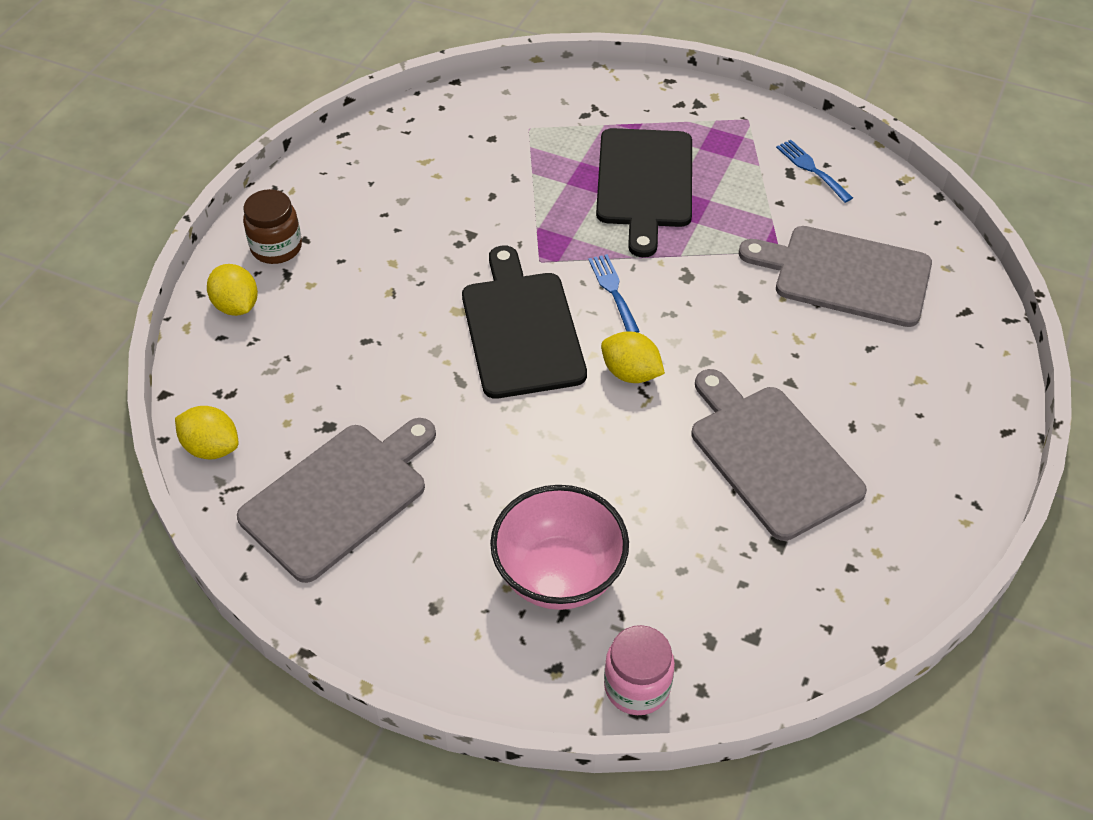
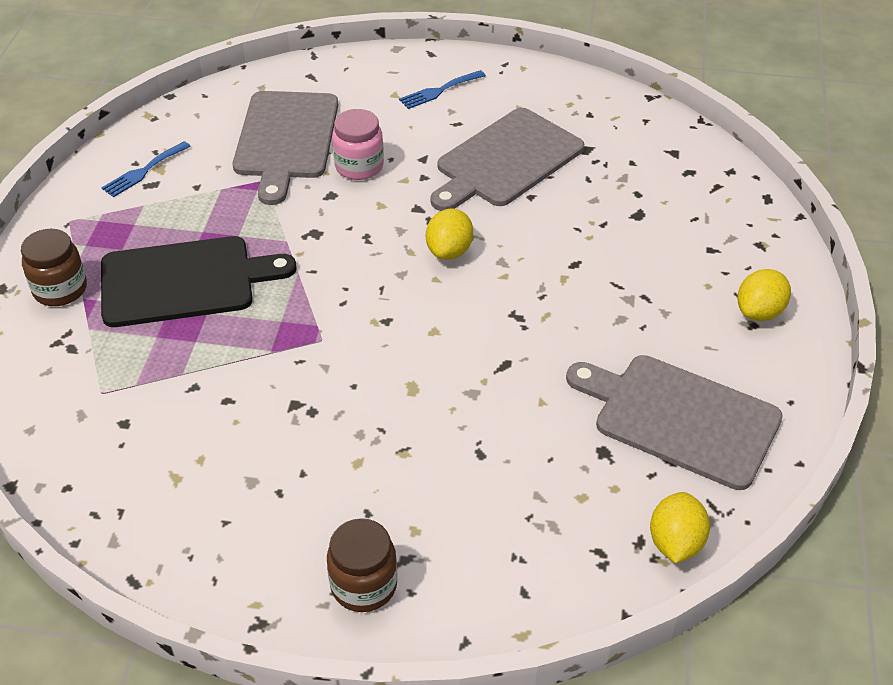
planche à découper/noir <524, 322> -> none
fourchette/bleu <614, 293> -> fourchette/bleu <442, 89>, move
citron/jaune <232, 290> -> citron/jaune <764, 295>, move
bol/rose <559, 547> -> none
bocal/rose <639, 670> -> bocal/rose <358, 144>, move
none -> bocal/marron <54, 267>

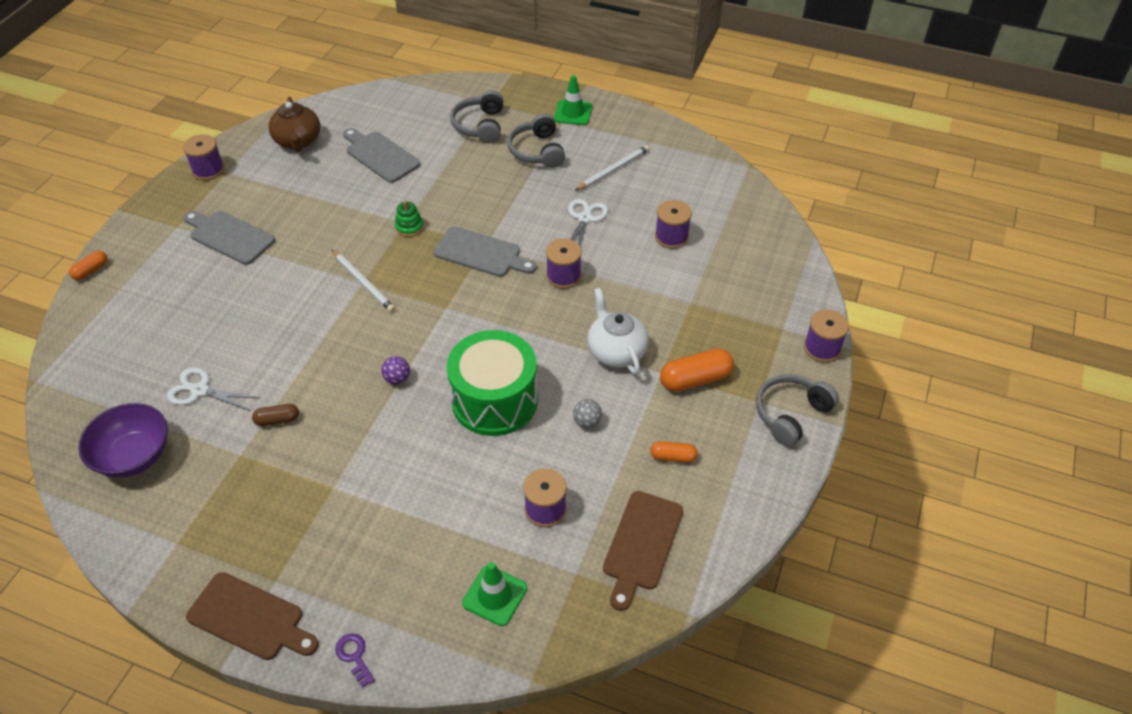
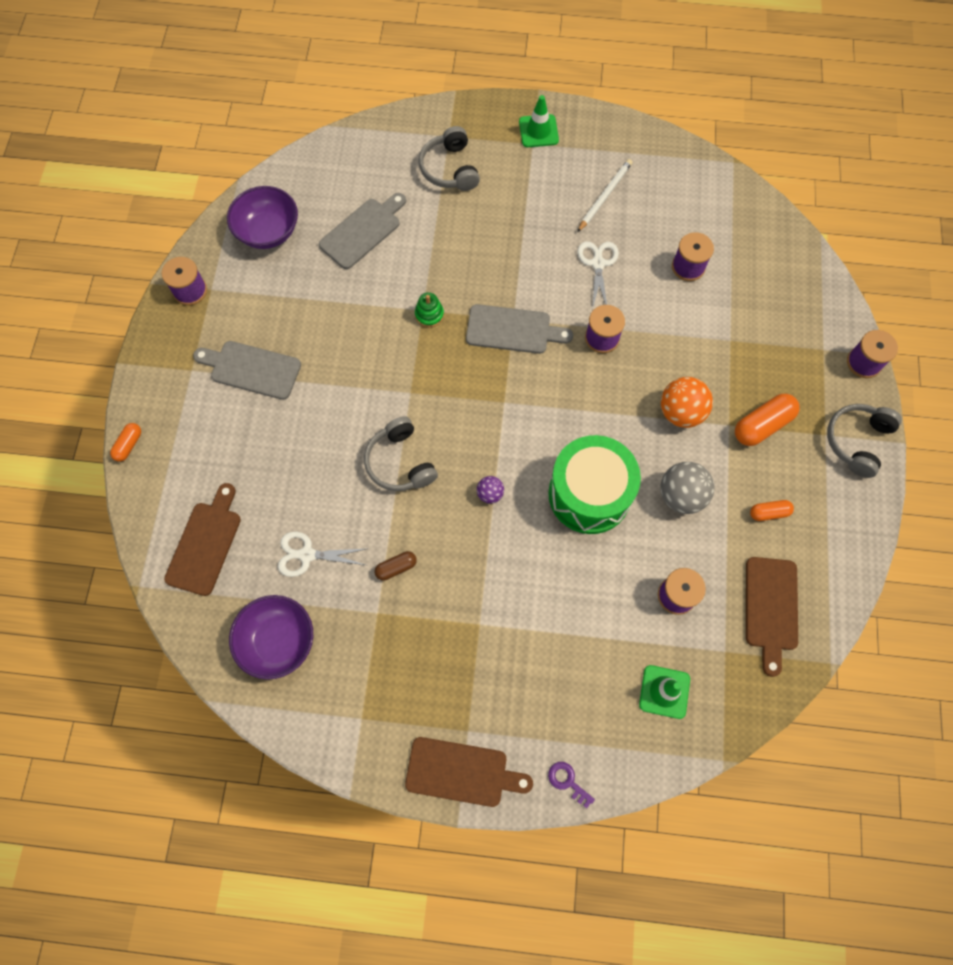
théière/marron <294, 124> -> bol/violet <262, 217>
casque audio/gris <536, 140> -> casque audio/gris <401, 453>, move
planche à découper/gris <381, 155> -> planche à découper/gris <362, 231>, 105 degrees clockwise
crayon/blanc <363, 280> -> none
théière/blanc <618, 331> -> balle/orange <687, 402>
balle/gris <587, 413> -> balle/gris <687, 488>, x1.88
none -> planche à découper/marron <202, 539>

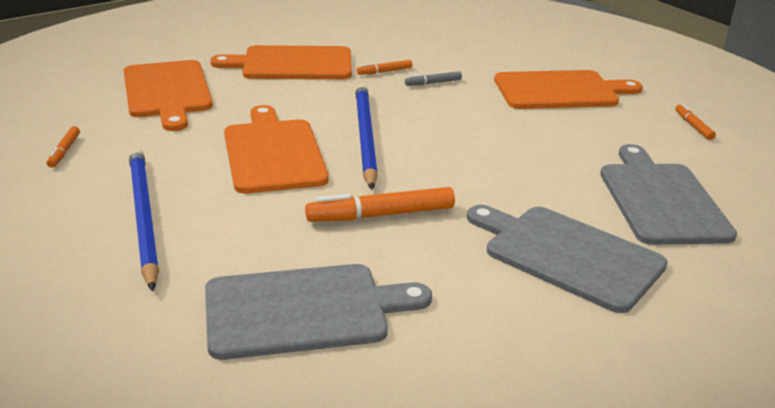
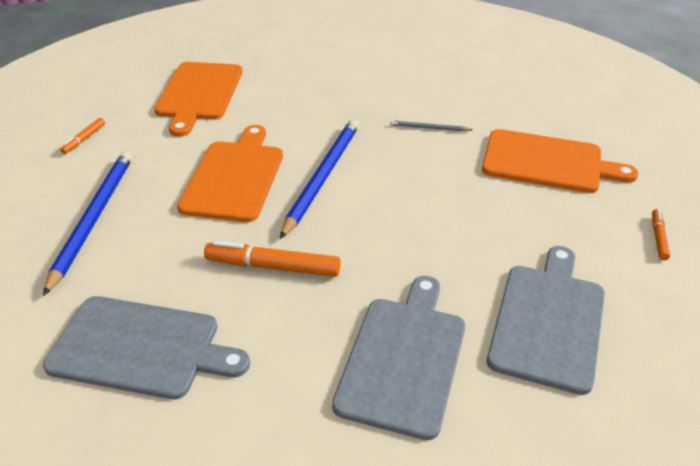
planche à découper/orange <281, 62> -> none
feutre/orange <384, 67> -> none
feutre/gris <433, 78> -> crayon/gris <431, 125>
planche à découper/gris <567, 259> -> planche à découper/gris <398, 358>, 45 degrees clockwise

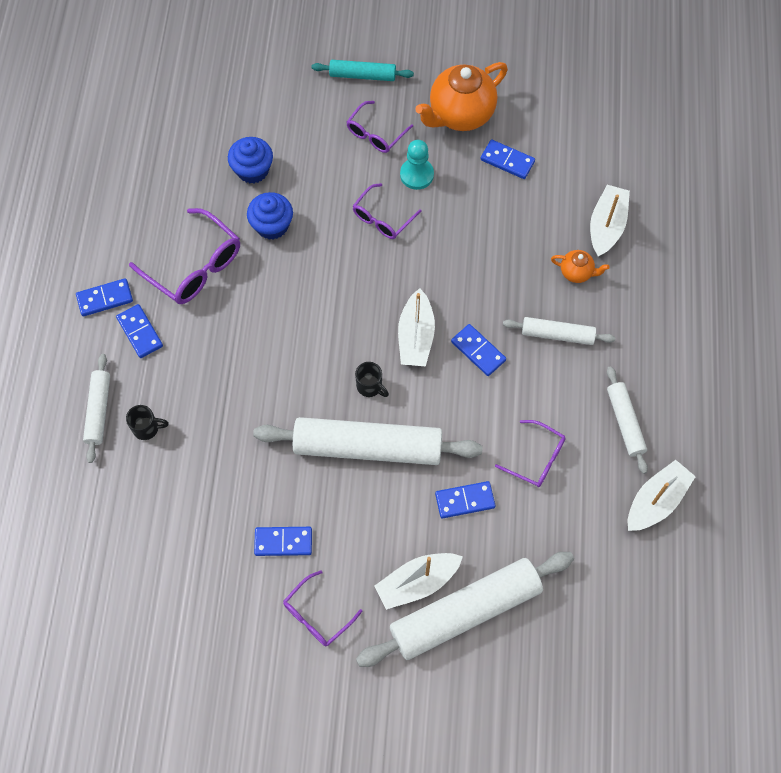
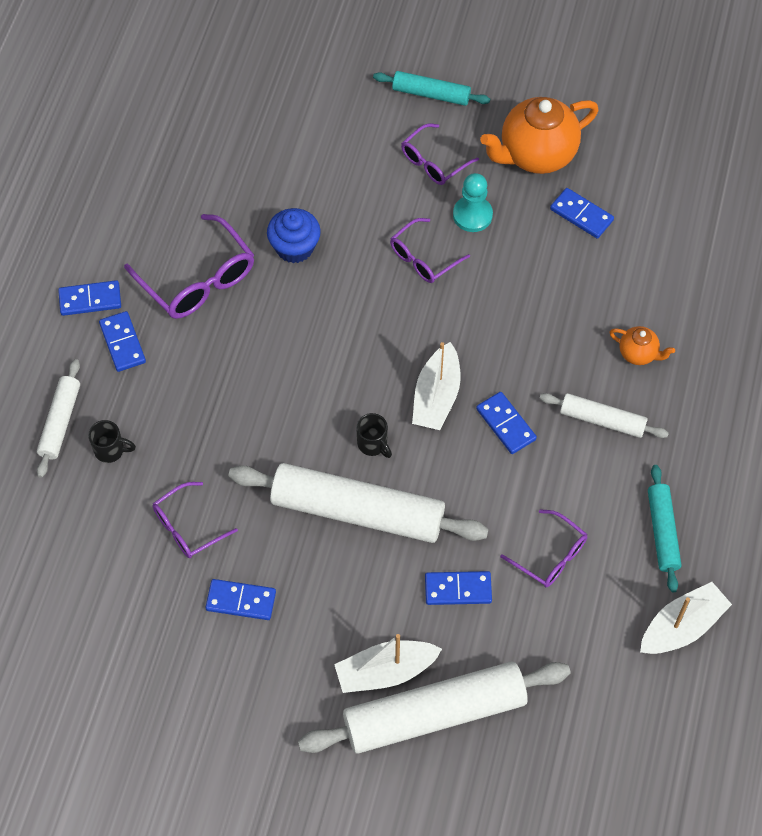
muffin/bleu <250, 160> -> none
bateau/blanc <610, 220> -> none
rouleau à pâtisserie/blanc <627, 420> -> rouleau à pâtisserie/turquoise <664, 529>
lunettes/violet <322, 608> -> lunettes/violet <195, 520>, move

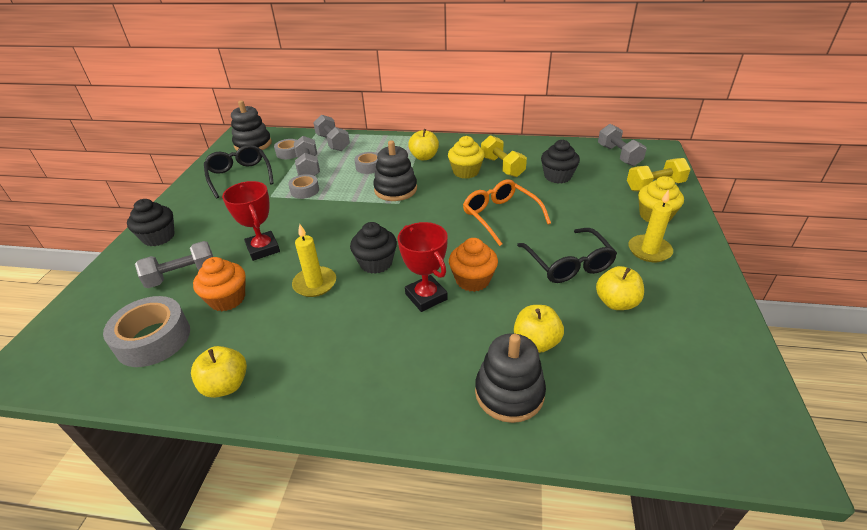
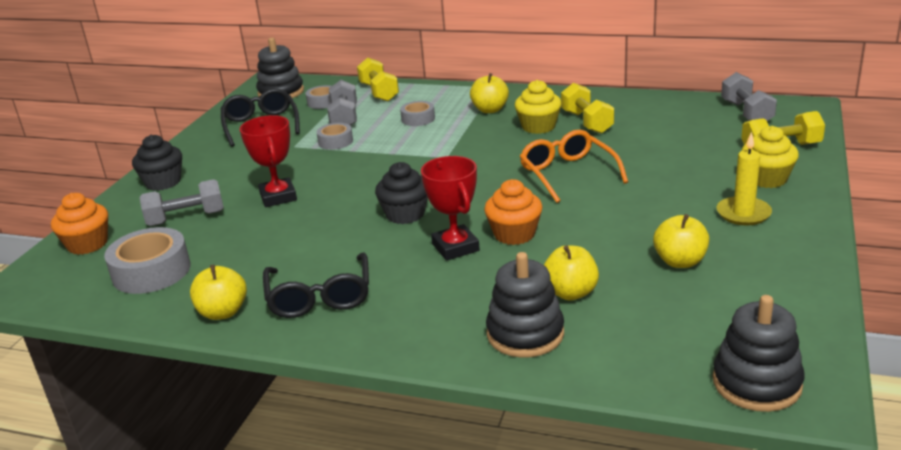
haltère/gris <331, 133> -> haltère/jaune <378, 80>
jouet à empiler/noir <395, 170> -> jouet à empiler/noir <759, 353>, move
muffin/noir <560, 162> -> none
bougie/jaune <314, 260> -> none
lunettes/noir <567, 255> -> lunettes/noir <316, 285>, move
muffin/orange <219, 284> -> muffin/orange <79, 224>, move

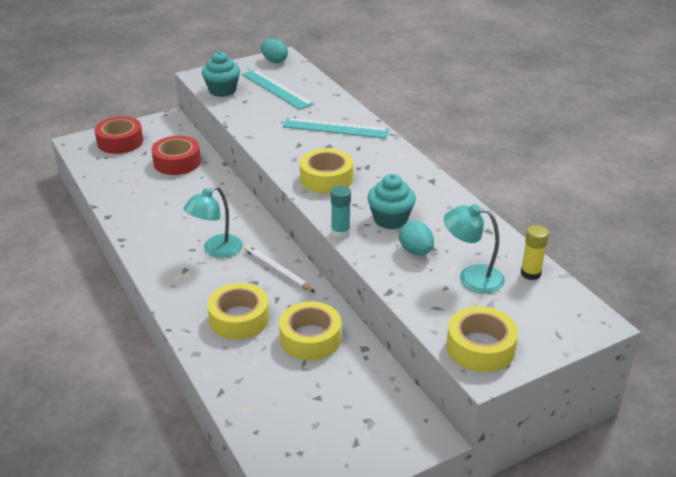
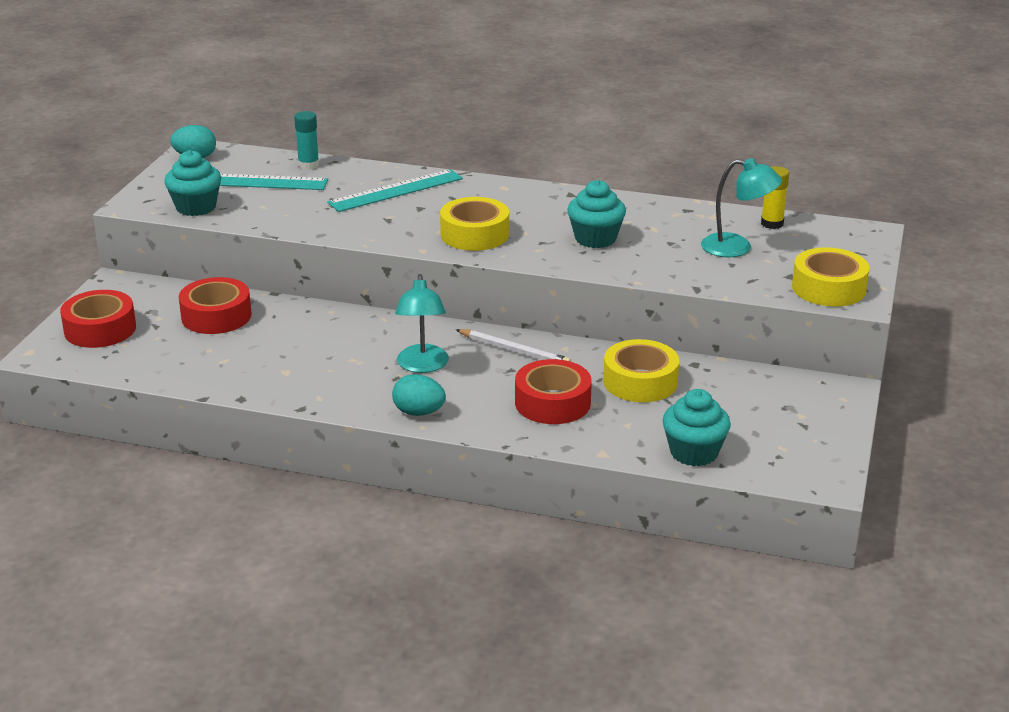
bâton de colle/turquoise <341, 212> -> bâton de colle/turquoise <306, 140>, move
lampe/turquoise <474, 248> -> lampe/turquoise <741, 207>, 135 degrees counterclockwise
œuf/turquoise <416, 238> -> œuf/turquoise <419, 395>, move
crayon/blanc <279, 268> -> crayon/blanc <513, 345>, 150 degrees counterclockwise
ruban adhésif/jaune <238, 311> -> ruban adhésif/rouge <553, 391>
none -> muffin/turquoise <696, 427>

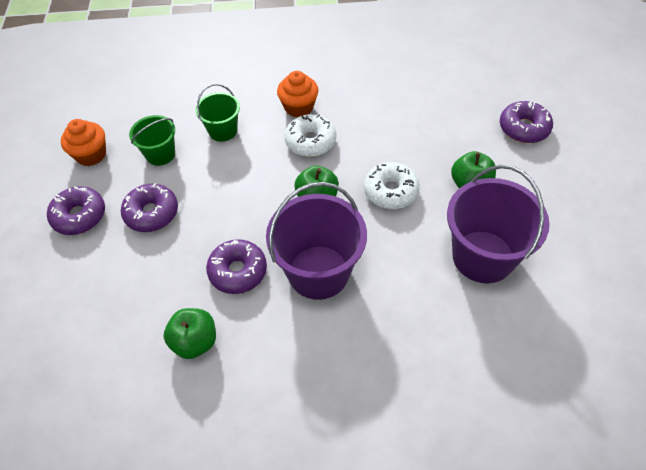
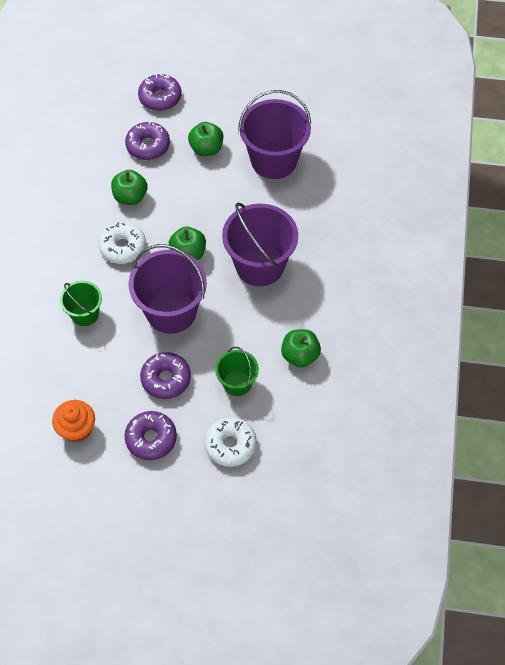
muffin/orange <297, 94> -> none
seau/vert <152, 140> -> seau/vert <237, 371>, move
beignet/blanc <392, 185> -> beignet/blanc <230, 442>, move
beignet/violet <236, 266> -> beignet/violet <147, 141>, move
none -> pomme/vert <129, 187>
none -> seau/violet <168, 289>

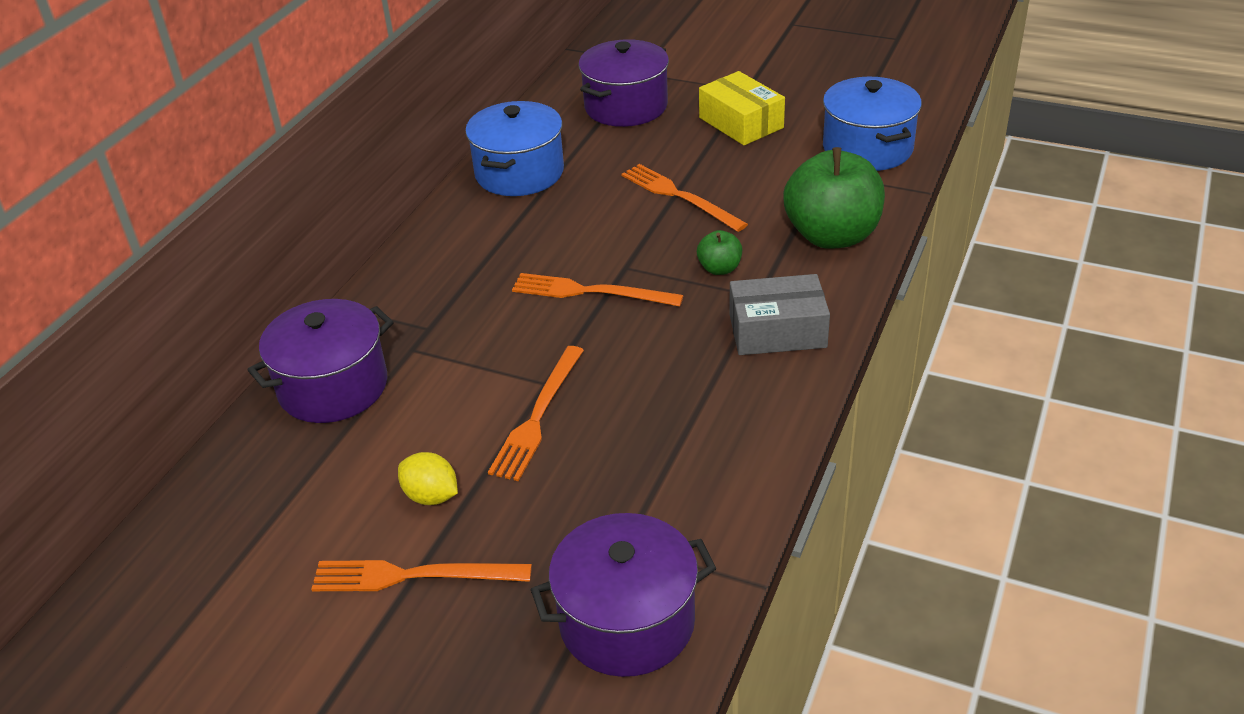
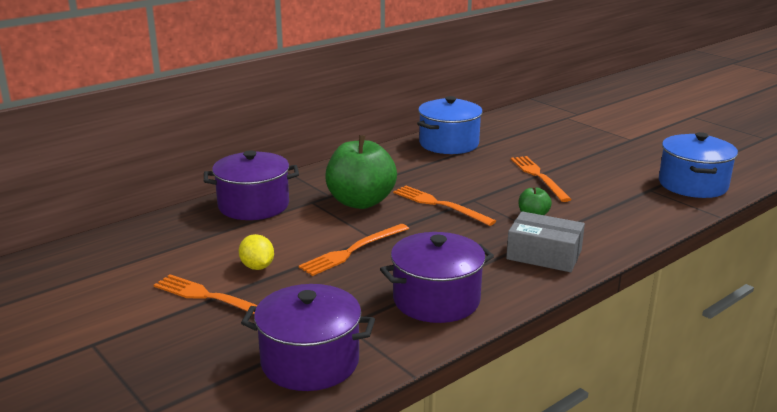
marmite/violet <624, 83> -> marmite/violet <437, 277>, move
boîte/jaune <742, 108> -> none
pomme/vert <834, 198> -> pomme/vert <361, 172>, move

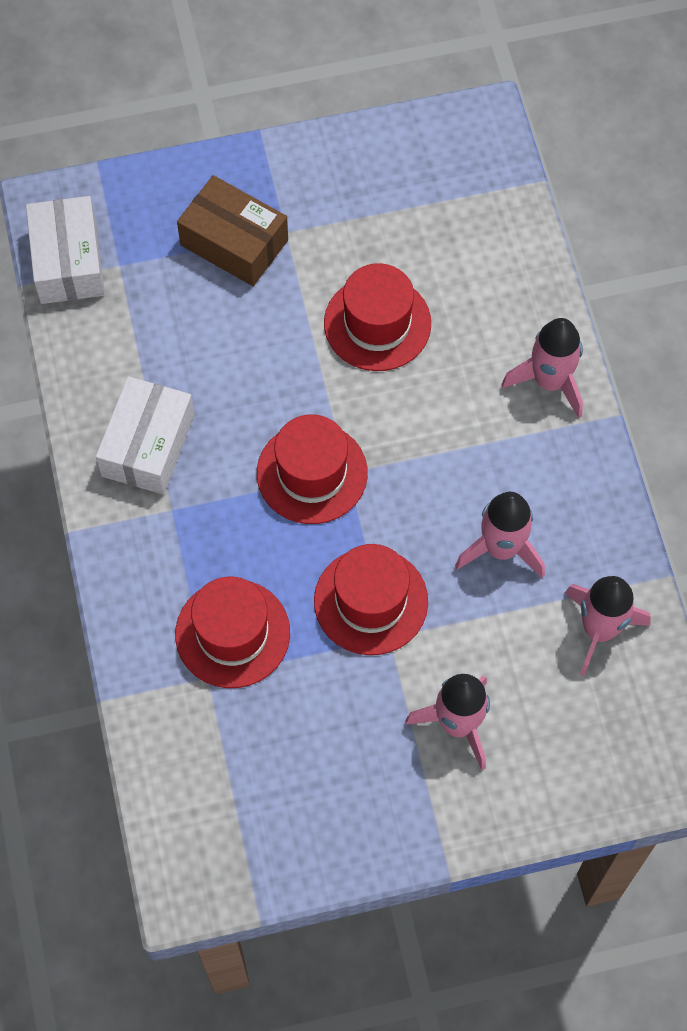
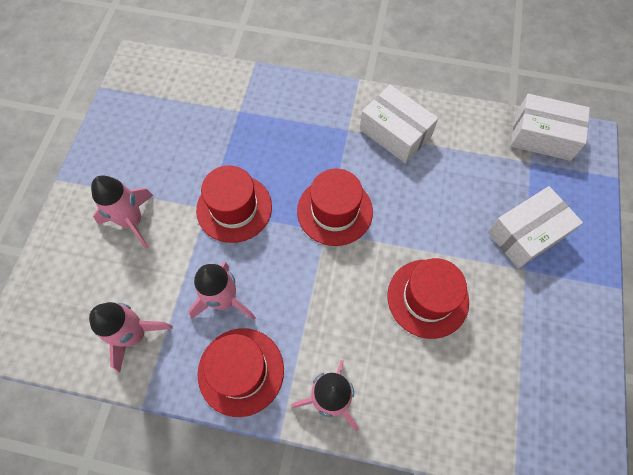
boîte/marron <232, 230> -> boîte/blanc <535, 227>
chapeau/rouge <232, 632> -> chapeau/rouge <241, 372>, move

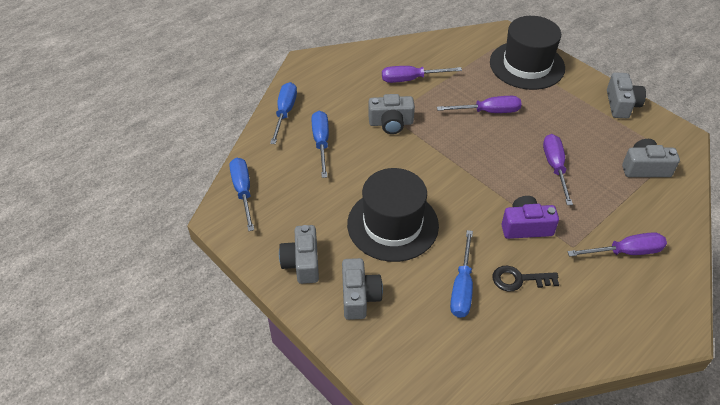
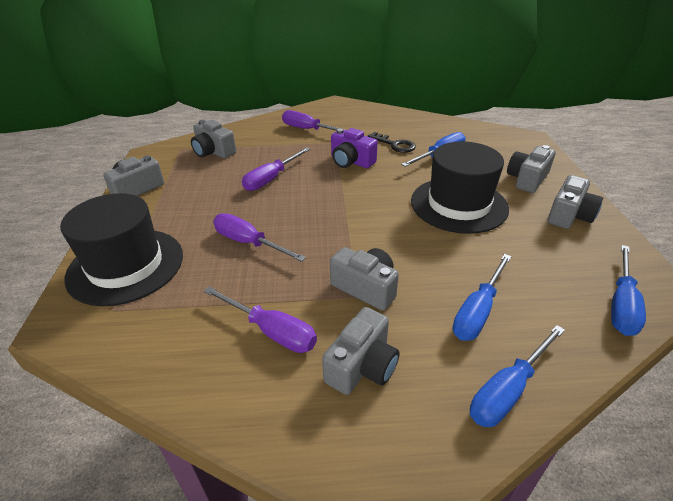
none -> appareil photo/gris <360, 351>

